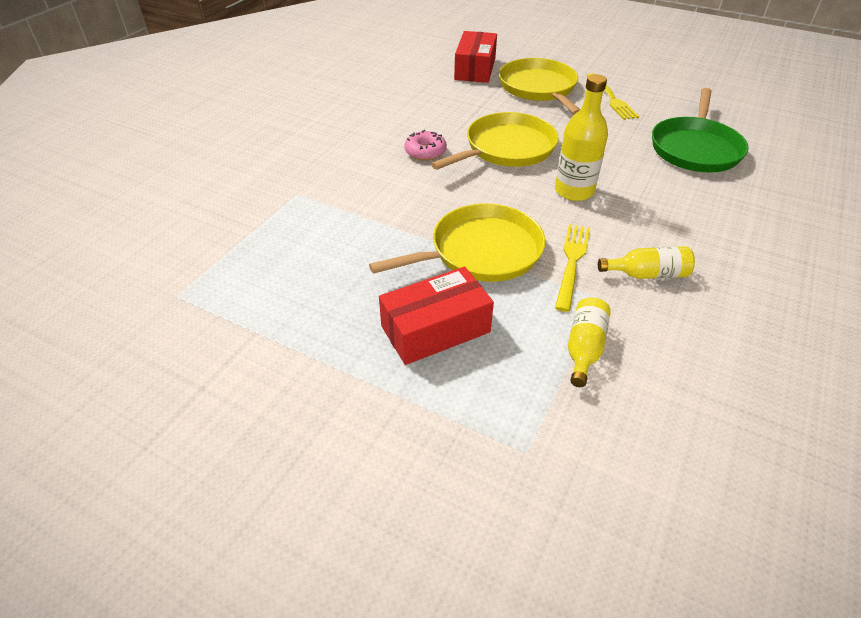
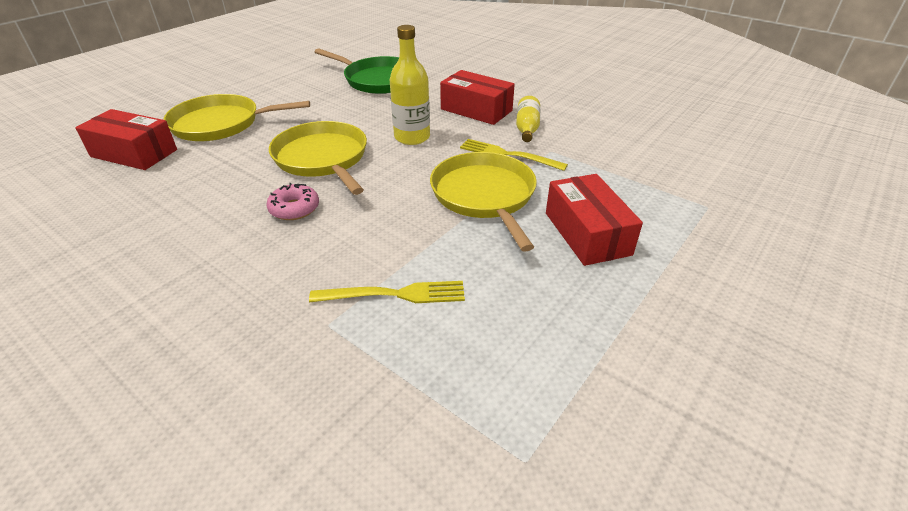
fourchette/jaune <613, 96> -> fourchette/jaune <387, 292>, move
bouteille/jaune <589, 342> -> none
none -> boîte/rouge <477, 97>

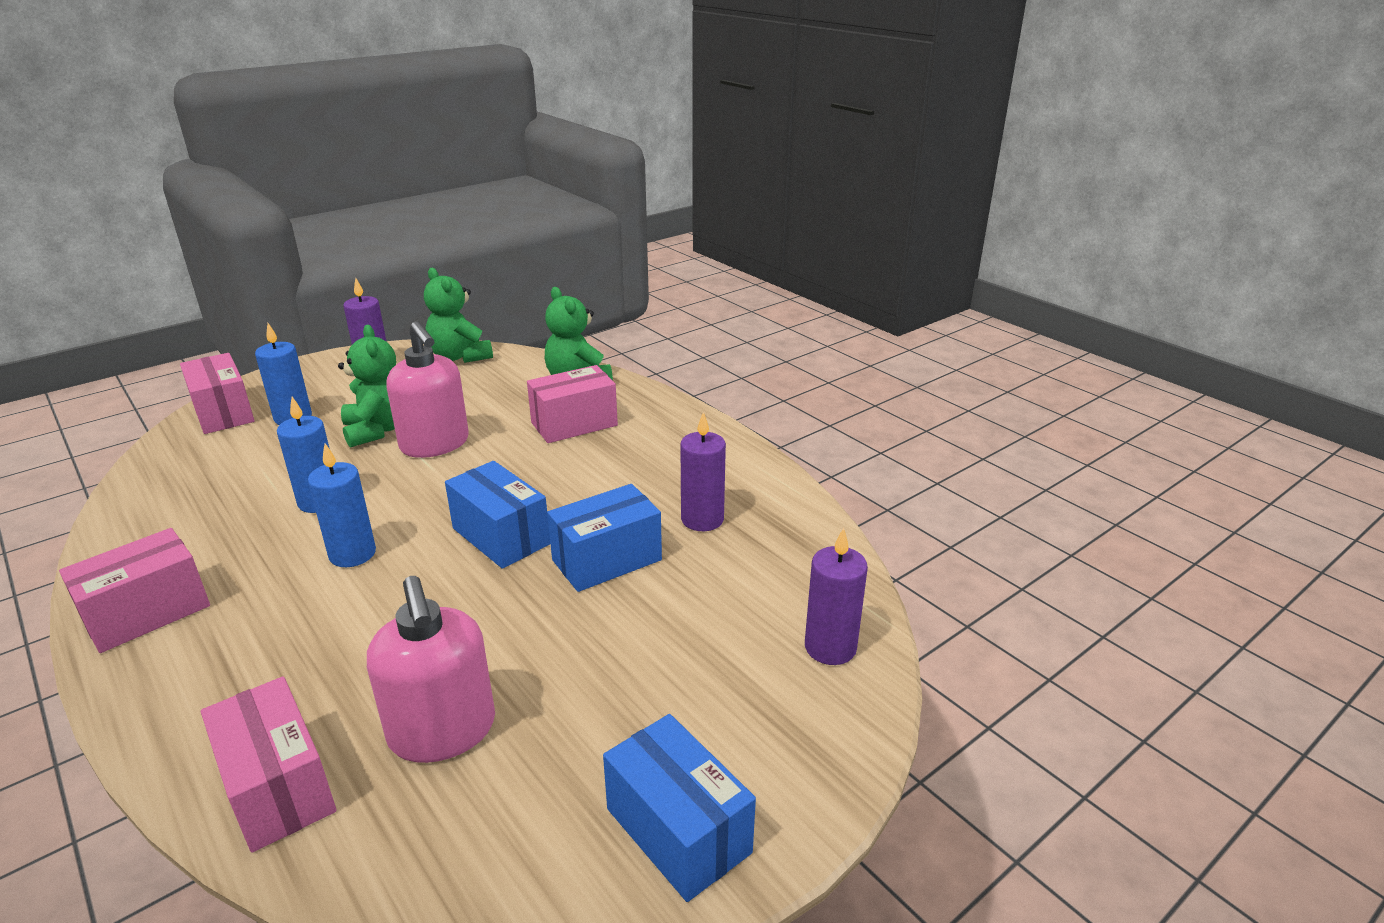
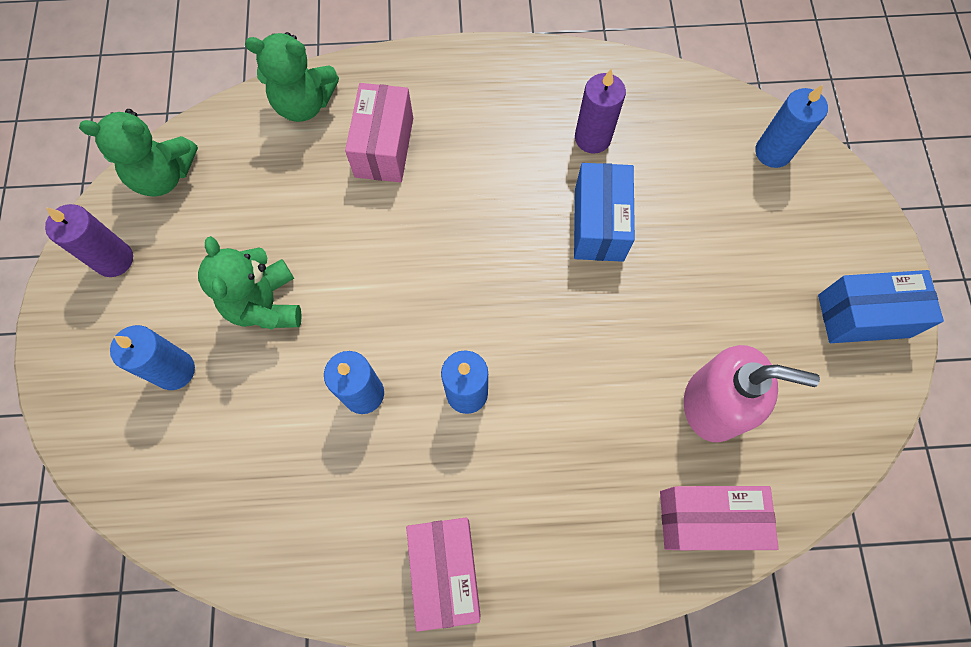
distributeur de savon/rose <427, 389> -> none
ours en peluche/vert <367, 386> -> ours en peluche/vert <250, 283>, 120 degrees counterclockwise
boîte/rose <217, 393> -> none
boîte/bleu <497, 515> -> none
bougie/violet <836, 596> -> bougie/bleu <791, 126>

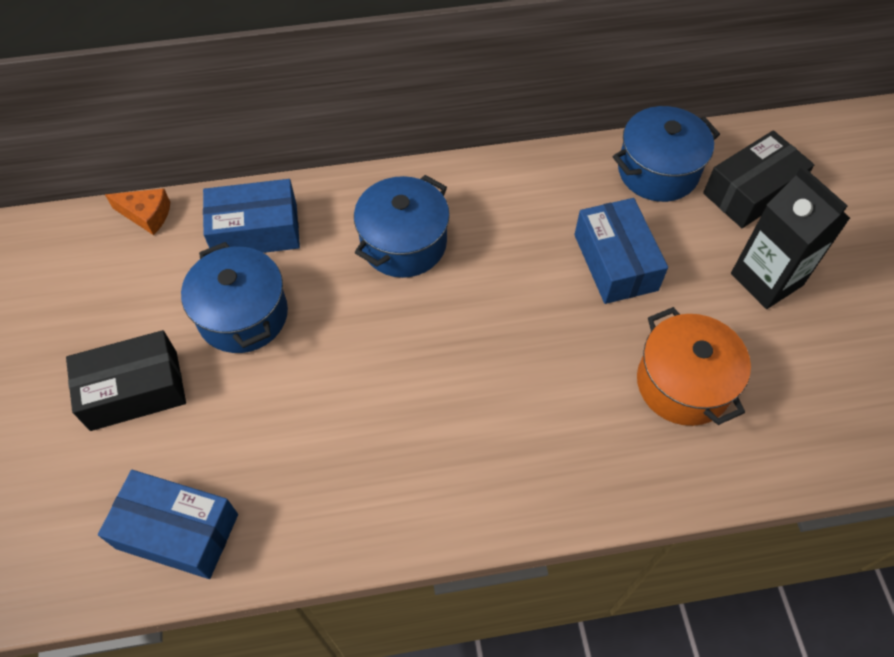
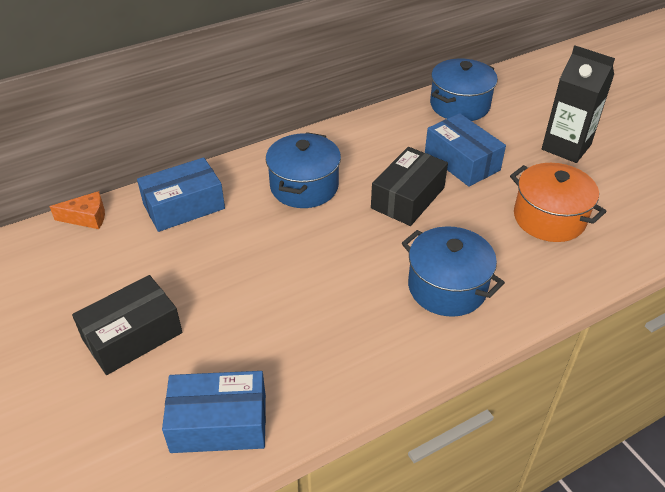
boîte/noir <759, 179> -> boîte/noir <409, 186>, move
marmite/bleu <234, 297> -> marmite/bleu <453, 271>, move

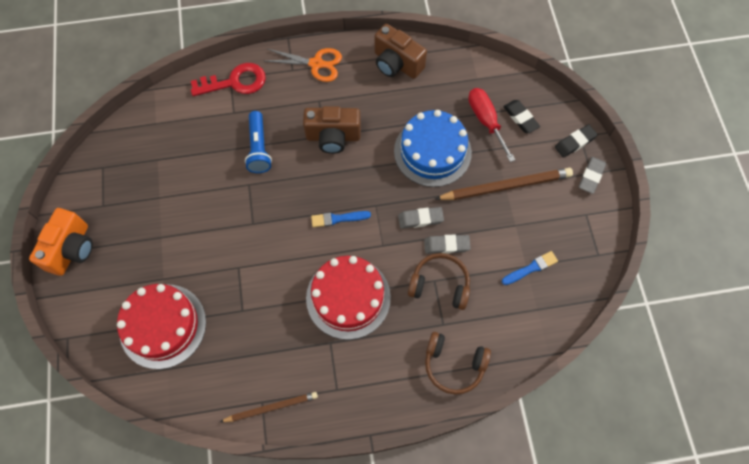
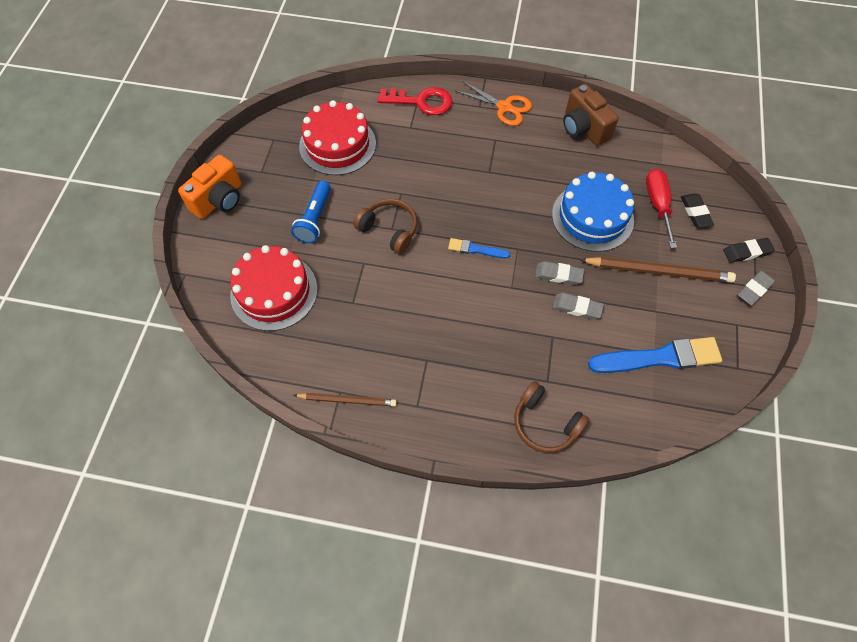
appareil photo/marron <332, 130> -> none
lampe de poche/bleu <258, 142> -> lampe de poche/bleu <311, 212>, move
pinceau/bleu <530, 268> -> pinceau/bleu <655, 355>, x1.96
casque audio/marron <439, 281> -> casque audio/marron <385, 226>, move
gâteau/rouge <348, 298> -> gâteau/rouge <337, 137>, move

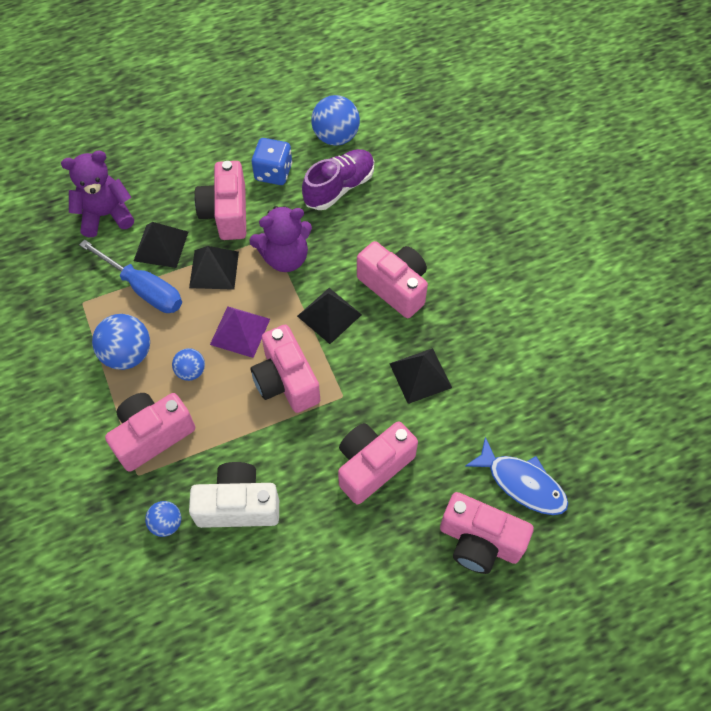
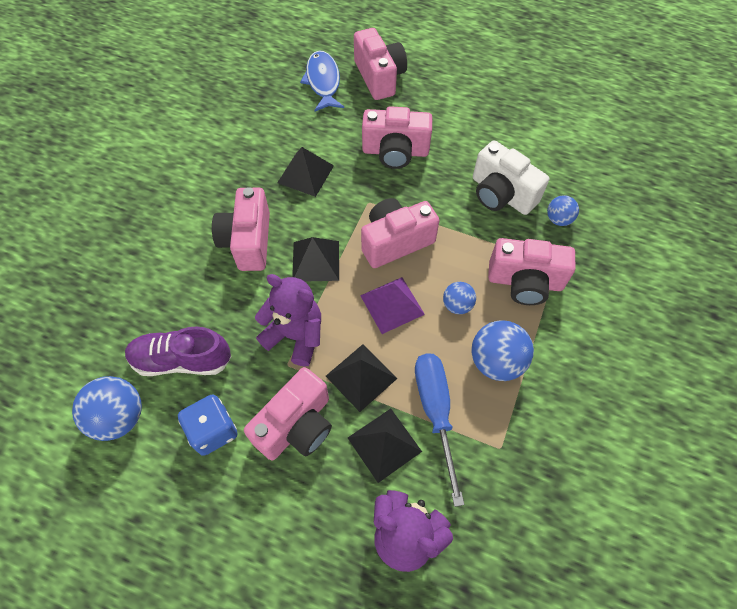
appareil photo/rose <285, 369> -> appareil photo/rose <400, 233>, 135 degrees counterclockwise

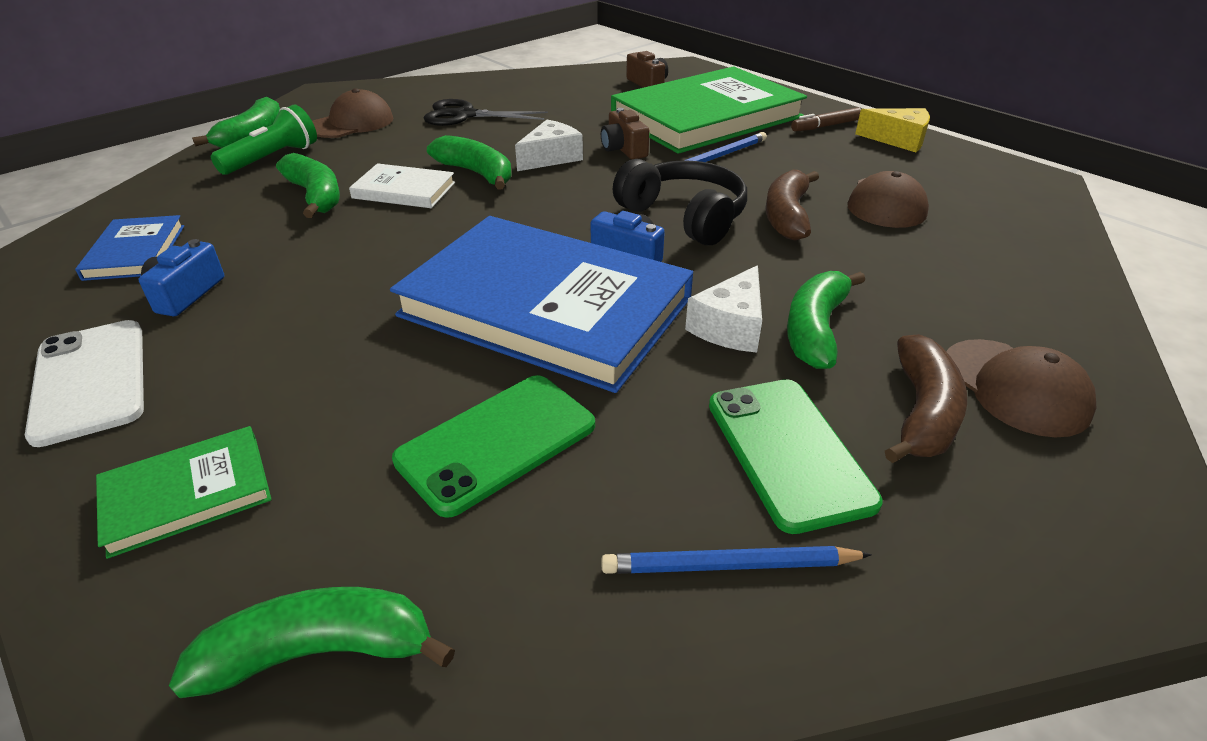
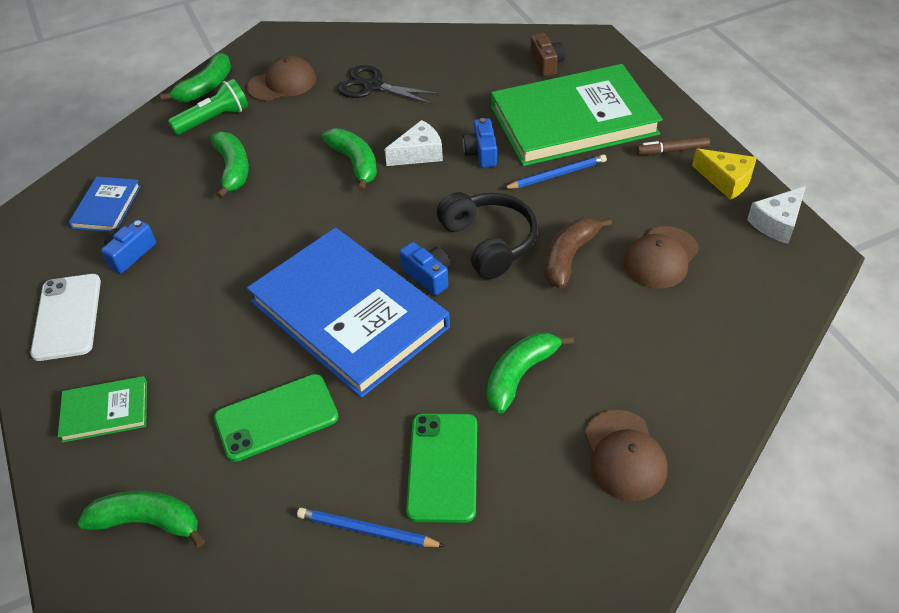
appareil photo/marron <625, 133> -> appareil photo/bleu <480, 143>
livre/blanc <402, 185> -> none
fromage/blanc <723, 309> -> fromage/blanc <776, 215>, move
banane/marron <926, 398> -> none

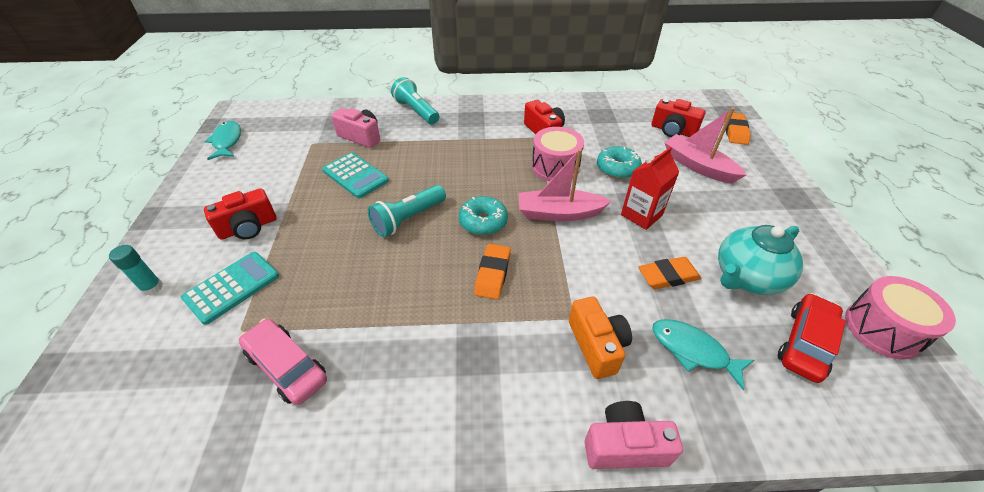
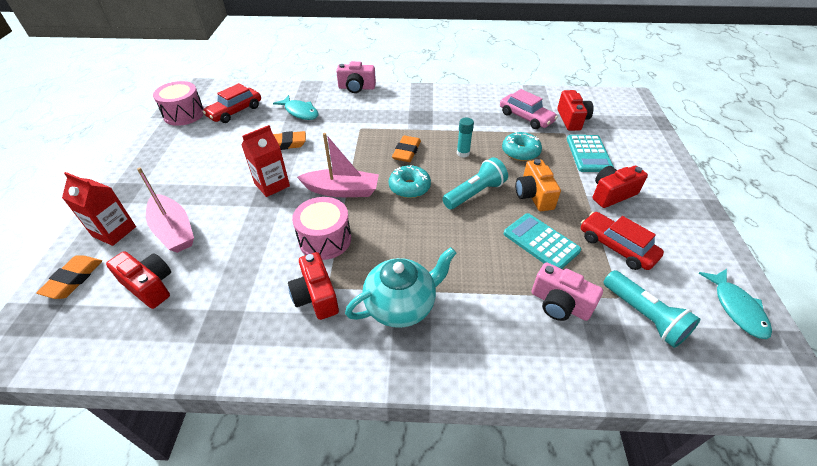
lampe de poche/turquoise <415, 100> -> lampe de poche/turquoise <652, 309>, move
beignet/turquoise <619, 162> -> beignet/turquoise <522, 146>, move
théière/turquoise <760, 260> -> théière/turquoise <400, 287>, move
bâton de colle/turquoise <136, 270> -> bâton de colle/turquoise <465, 138>, move
calculatrice/turquoise <230, 288> -> calculatrice/turquoise <590, 153>, 45 degrees counterclockwise
appareil photo/orange <600, 338> -> appareil photo/orange <538, 185>, move
none -> appareil photo/rouge <575, 110>
none -> brique de lait/rouge <99, 209>
none -> voiture/rouge <622, 241>

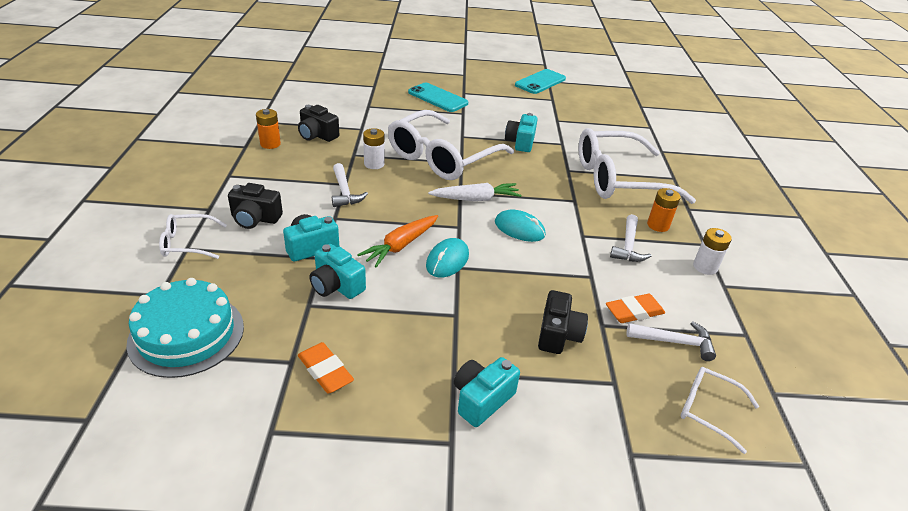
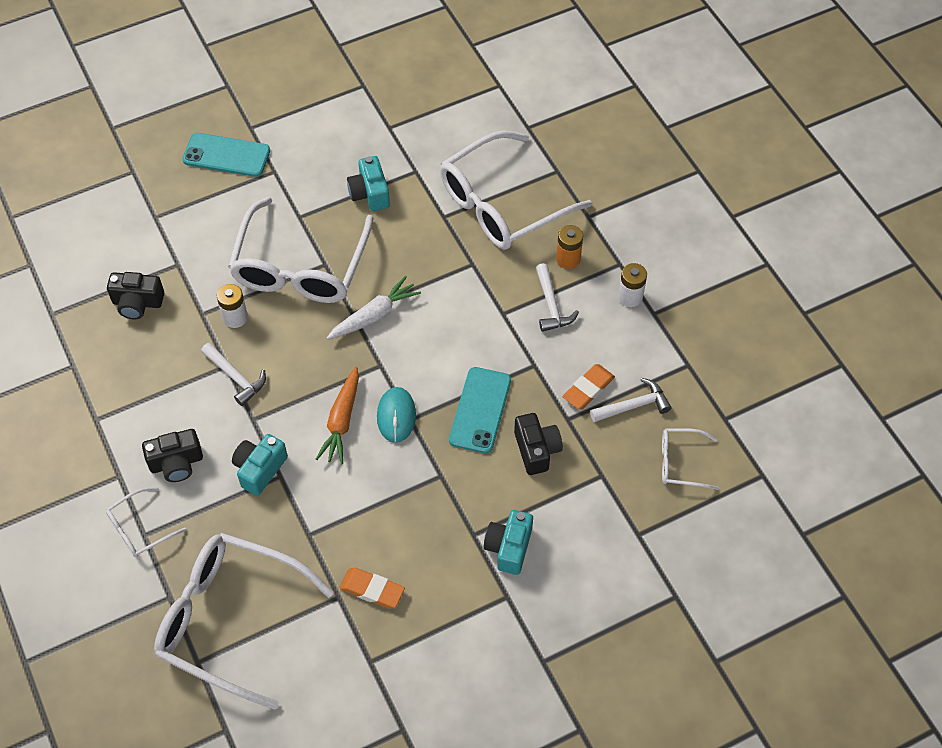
téléphone/turquoise <540, 81> -> téléphone/turquoise <480, 410>, move
pile/orange <268, 129> -> none
souris/turquoise <520, 226> -> none
appareil photo/turquoise <337, 271> -> none
gâteau/turquoise <185, 328> -> lunettes/blanc <244, 621>

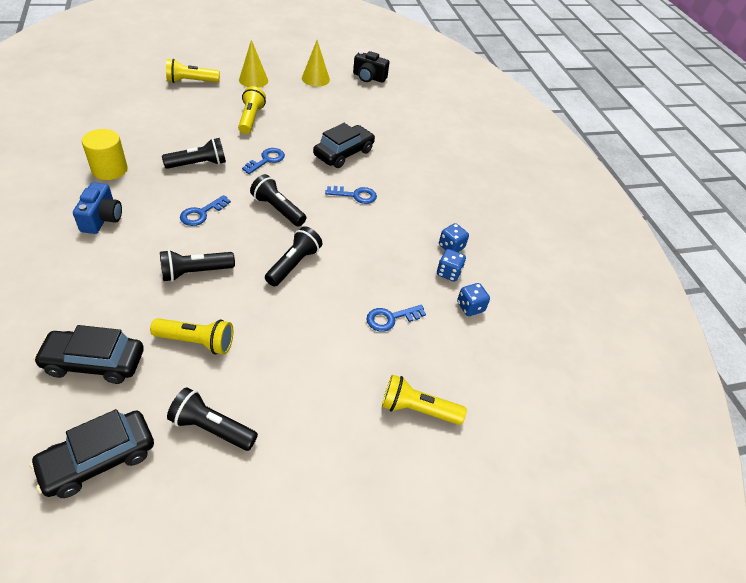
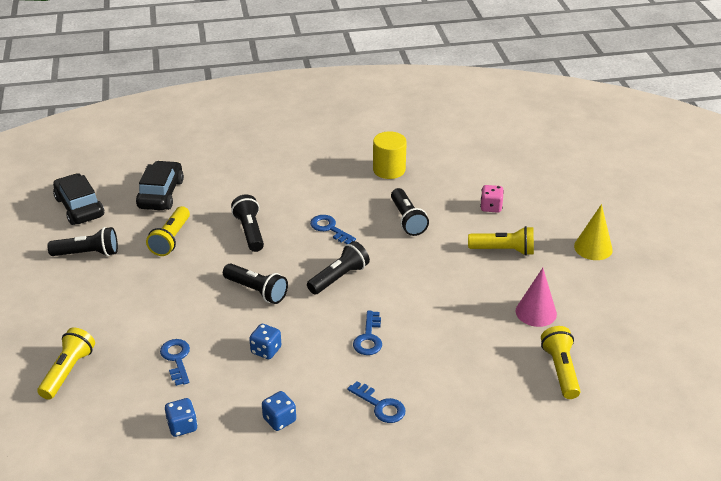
cône/jaune <316, 63> -> none
appareil photo/noir <371, 67> -> none
lampe de poche/jaune <193, 71> -> lampe de poche/jaune <560, 362>, move
voiture/noir <344, 145> -> none
clé/bleu <263, 161> -> clé/bleu <376, 402>, move
appareil photo/bleu <97, 208> -> none
dé/bleu <451, 265> -> dé/bleu <265, 341>, move
lampe de poche/noir <212, 419> -> lampe de poche/noir <82, 241>, 60 degrees clockwise
none -> dé/rose <492, 199>
none -> cône/rose <536, 297>

